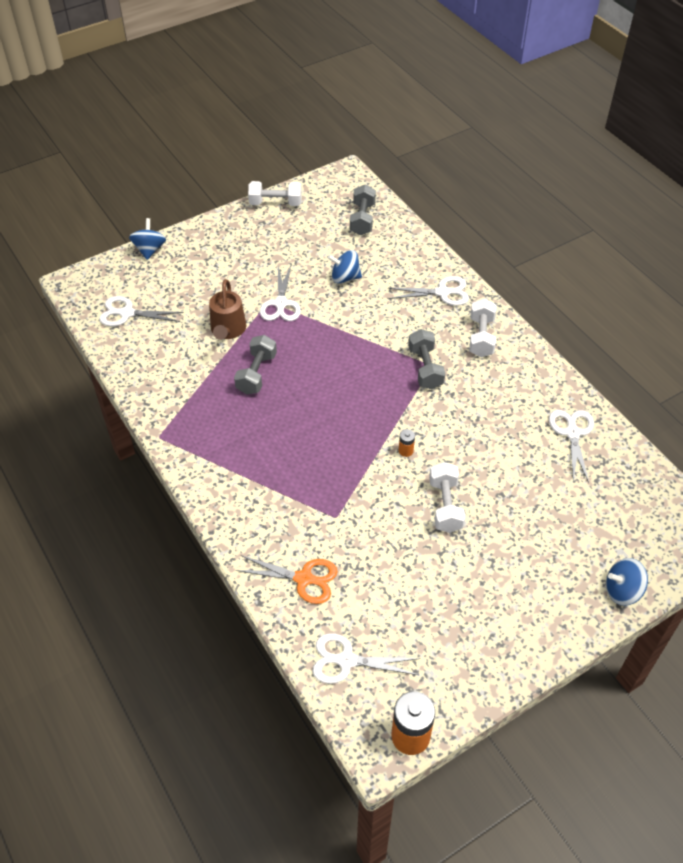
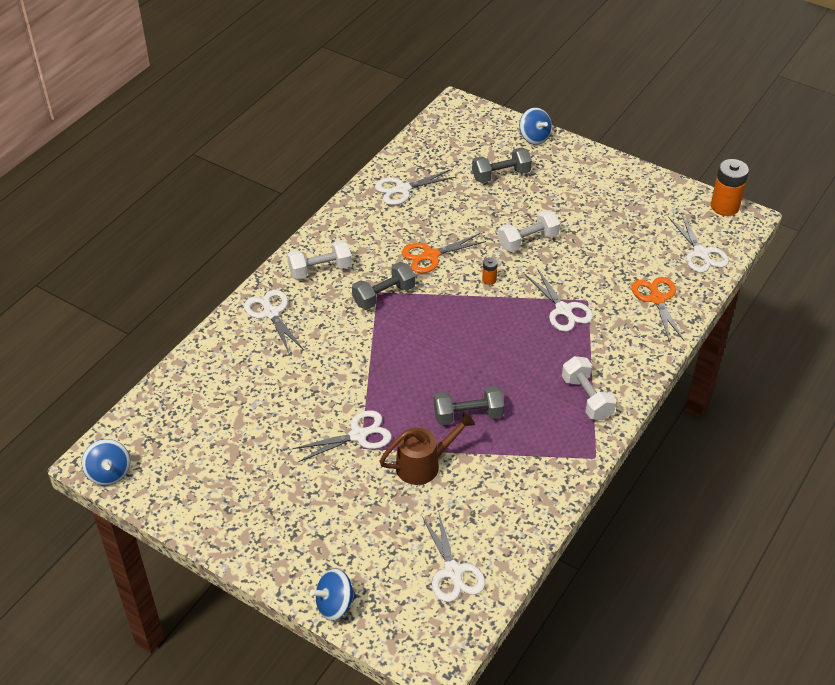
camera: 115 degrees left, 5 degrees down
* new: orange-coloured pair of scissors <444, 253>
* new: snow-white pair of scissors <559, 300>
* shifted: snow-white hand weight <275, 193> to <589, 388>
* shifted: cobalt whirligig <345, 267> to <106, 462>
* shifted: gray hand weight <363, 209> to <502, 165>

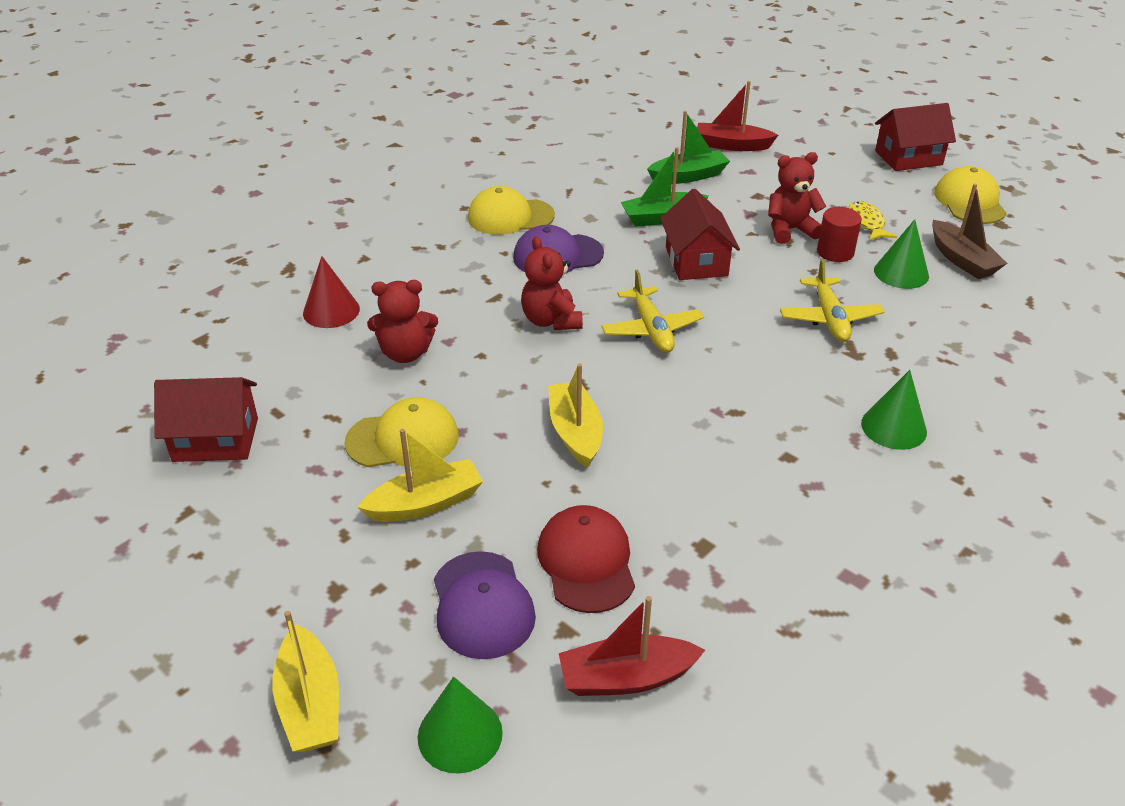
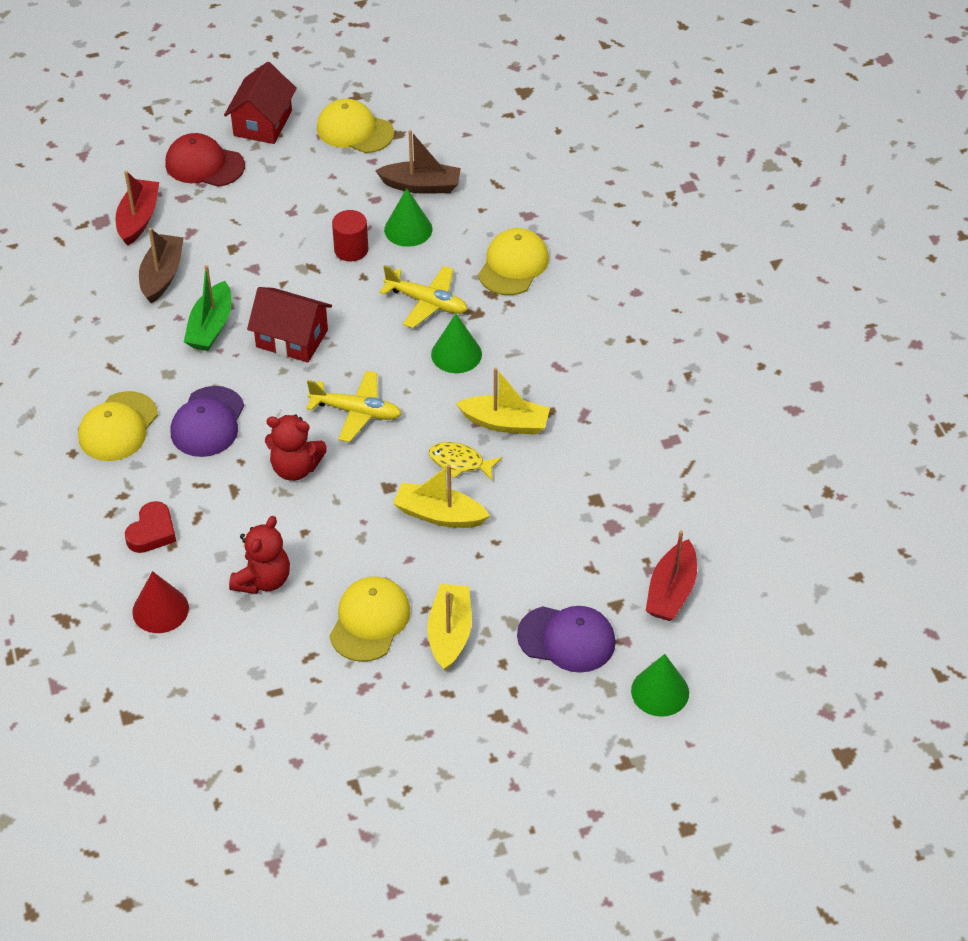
camera: 60 degrees left, 10 degrees up
* gone: red toy house <206, 419>
* gone: red teddy bear <797, 198>
* new: red heart shape <150, 527>
* new: yellow peaked cap <513, 261>
* shifted: yellow sailboat <305, 681> to <503, 401>
* shifted: red peaked cap <586, 559> to <205, 160>
* shifted: yellow fish figure <872, 221> to <465, 461>
* shifted: leaf-green cone <894, 410> to <456, 343>
* repainted: leaf-green sailboat <688, 147> to dark brown sailboat <161, 265>
* rotated: red sailboat <737, 116> = <137, 208> 150 degrees clockwise

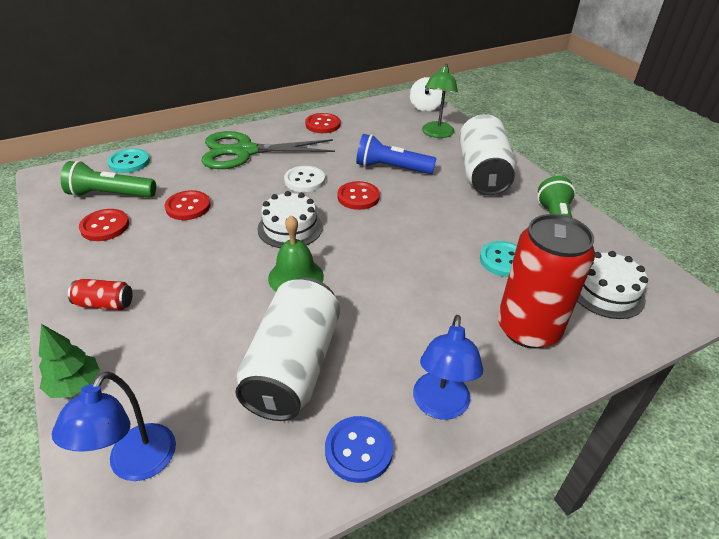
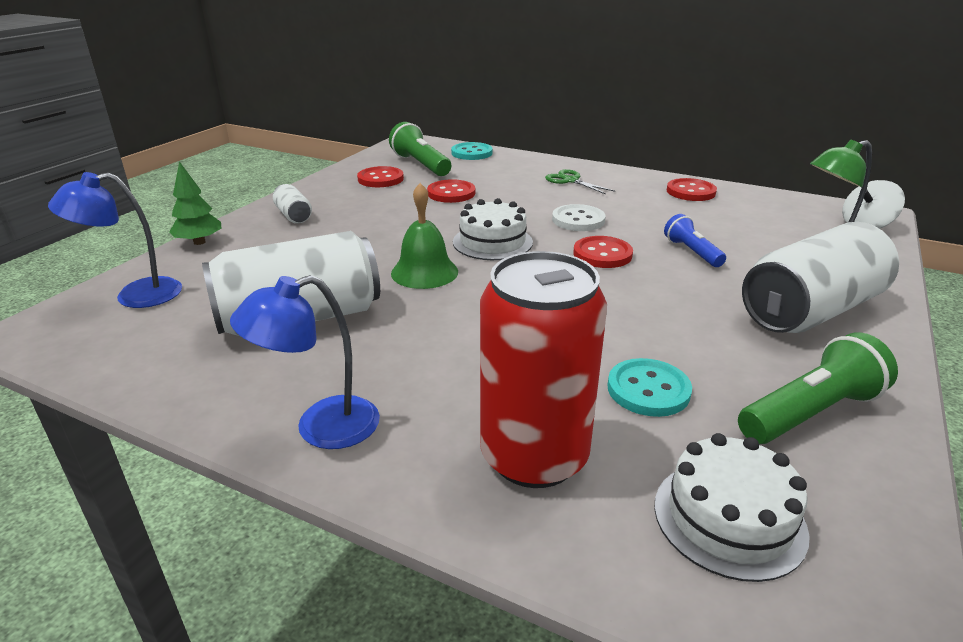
camera: 55 degrees right, 10 degrees down
* gone: cobalt button <359, 449>
* repainted: red tin <100, 294> to snow-white tin <292, 203>
* scaled: leaf-green pair of scissors <268, 150> = <580, 181> x0.46
* scaled: cobalt pocket torch <396, 154> = <695, 240> x0.63

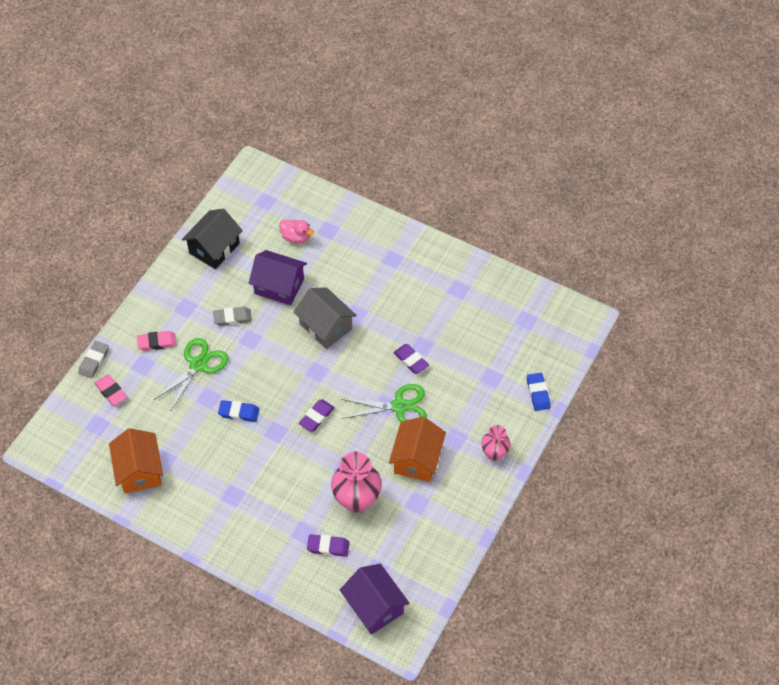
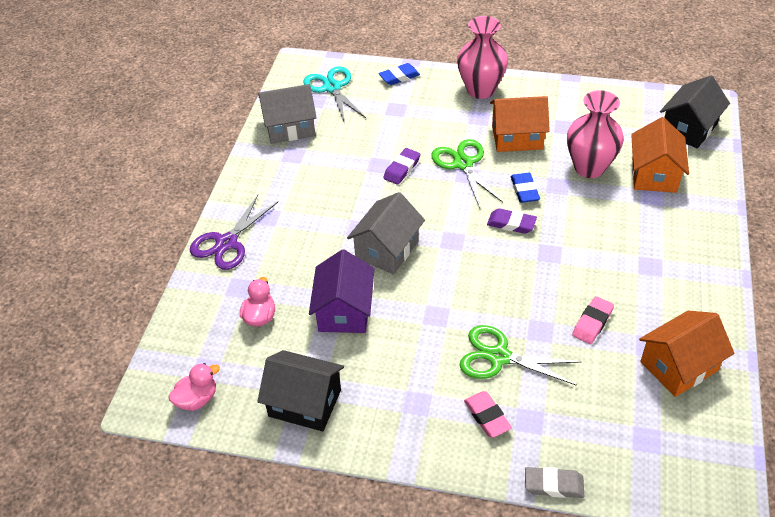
camera: 105 degrees left, 10 degrees down
* gone: gray eraser <232, 316>
* new: pink rubber duck <194, 387>
* new: purple pair of scissors <234, 232>
* new: gray toy house <288, 114>
* new: turquoise pair of scissors <334, 95>
* shifted: pink eraser <111, 390> to <593, 320>
* shifted: cobalt eraser <238, 411> to <525, 188>
* swapped: purple eraser <328, 545> to orange-coloured toy house <660, 155>
* repainted: purple toy house <374, 599> to jet-black toy house <695, 111>
* scaled: pink flower vase <495, 443> = <482, 57> x1.69

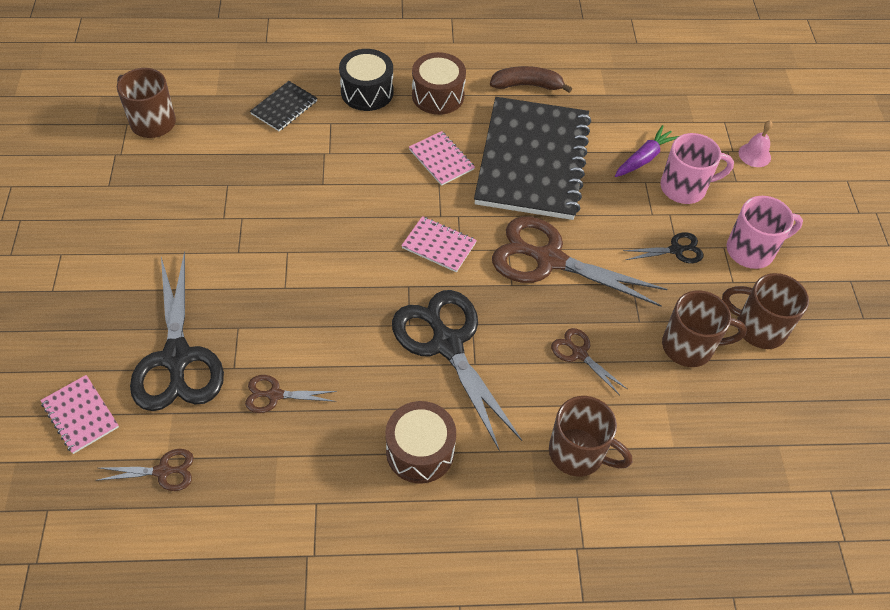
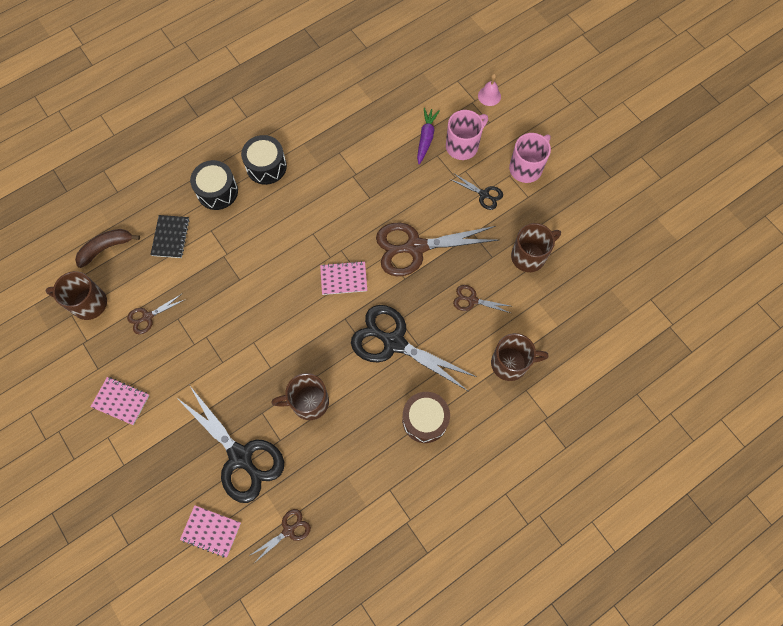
camera: 30 degrees left, 15 degrees up
* gone: jet-black exercise book <532, 158>
* shifted: dark brown pair of scissors <291, 394> to <155, 314>
* shifted: pink exercise book <442, 158> to <120, 401>
* shifted: dark brown toy banana <531, 79> to <107, 248>
* shifted: dark brown mug <765, 311> to <300, 396>
* repainted: dark brown drum <439, 83> to jet-black drum <264, 160>
* rotated: jet-black pair of scissors <663, 247> = <476, 192> 75 degrees clockwise

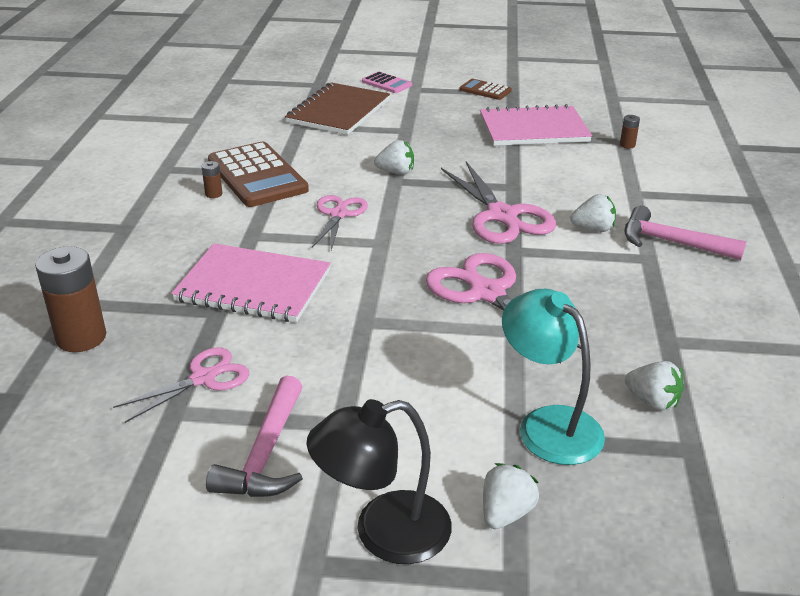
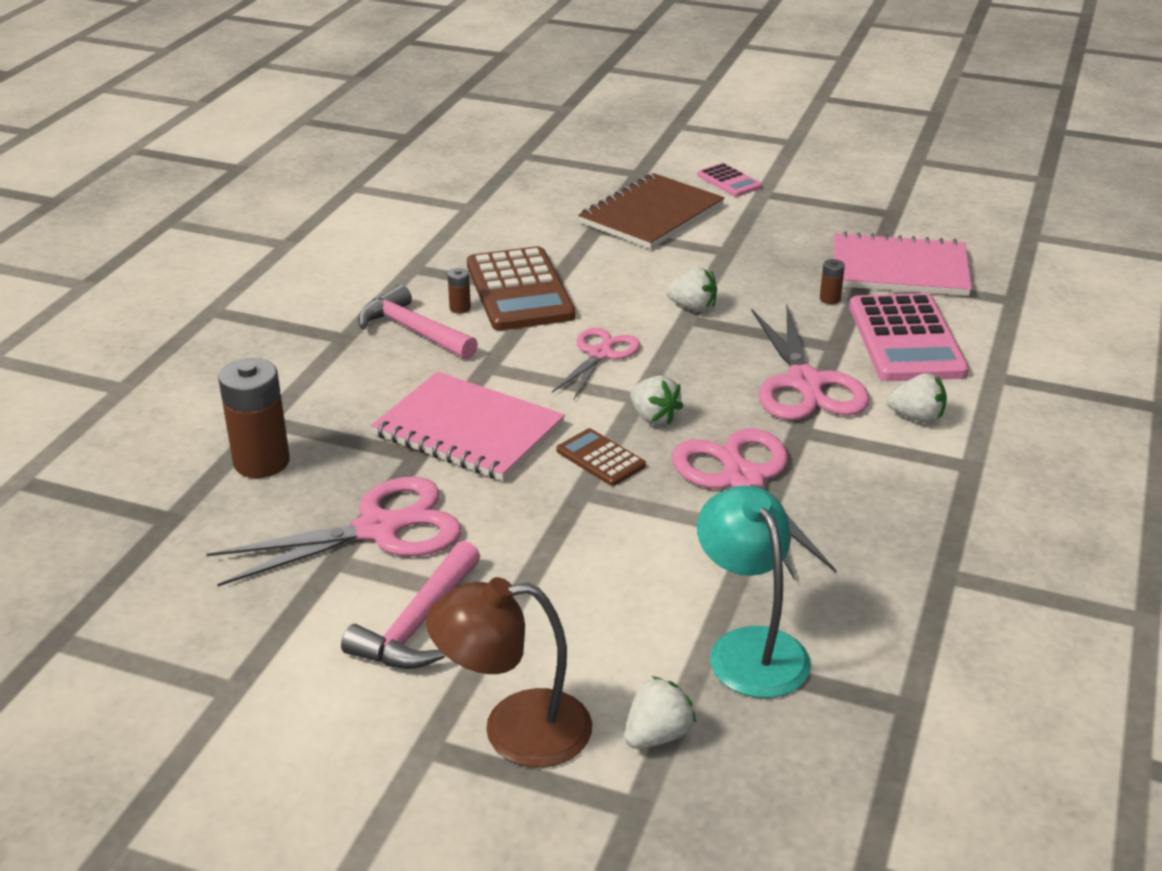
camera: 15 degrees right, 0 degrees up
* new: pink adding machine <909, 337>
* shifted: dark brown adding machine <485, 89> to <601, 457>
* shifted: dark brown AA battery <630, 132> to <832, 281>
* shifted: pink claw hammer <685, 232> to <418, 321>
* shifted: snow-white toy strawberry <654, 386> to <656, 400>
* repainted: jet-black reading lamp <379, 481> to dark brown reading lamp <509, 672>
* scaled: pink pair of scissors <181, 385> = <334, 531> x1.61

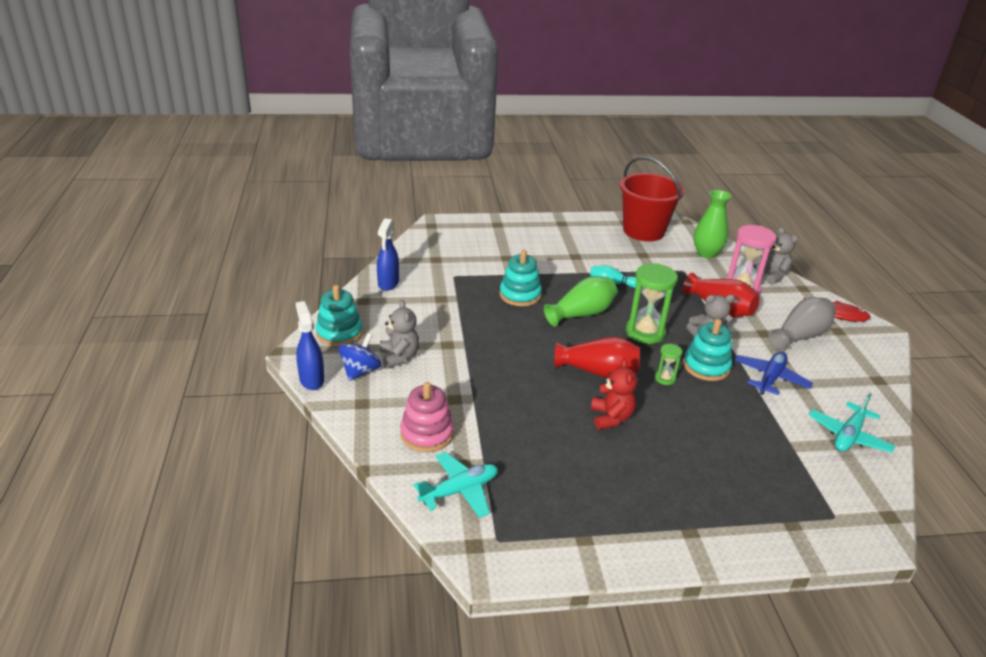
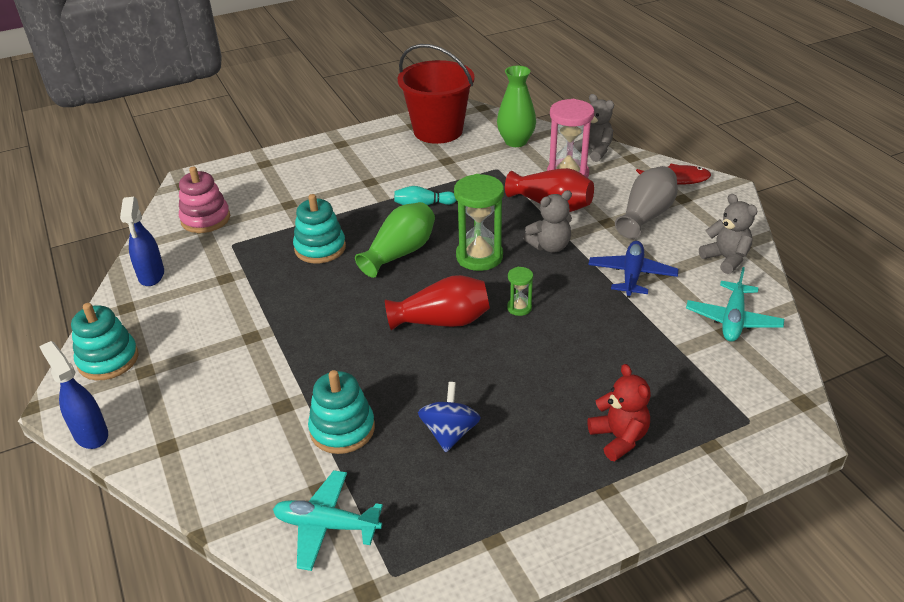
camera: 15 degrees left, 5 degrees up
* shifted: cobalt whirligig <360, 357> to <449, 417>
* shifted: gray teddy bear <399, 334> to <728, 234>
* shifted: pink stacking toy <427, 417> to <204, 199>
* shifted: red teddy bear <614, 394> to <619, 412>
* shifted: turquoise stacking toy <707, 350> to <341, 412>
* rotated: turquoise toy plane <456, 485> = <328, 520> 120 degrees counterclockwise

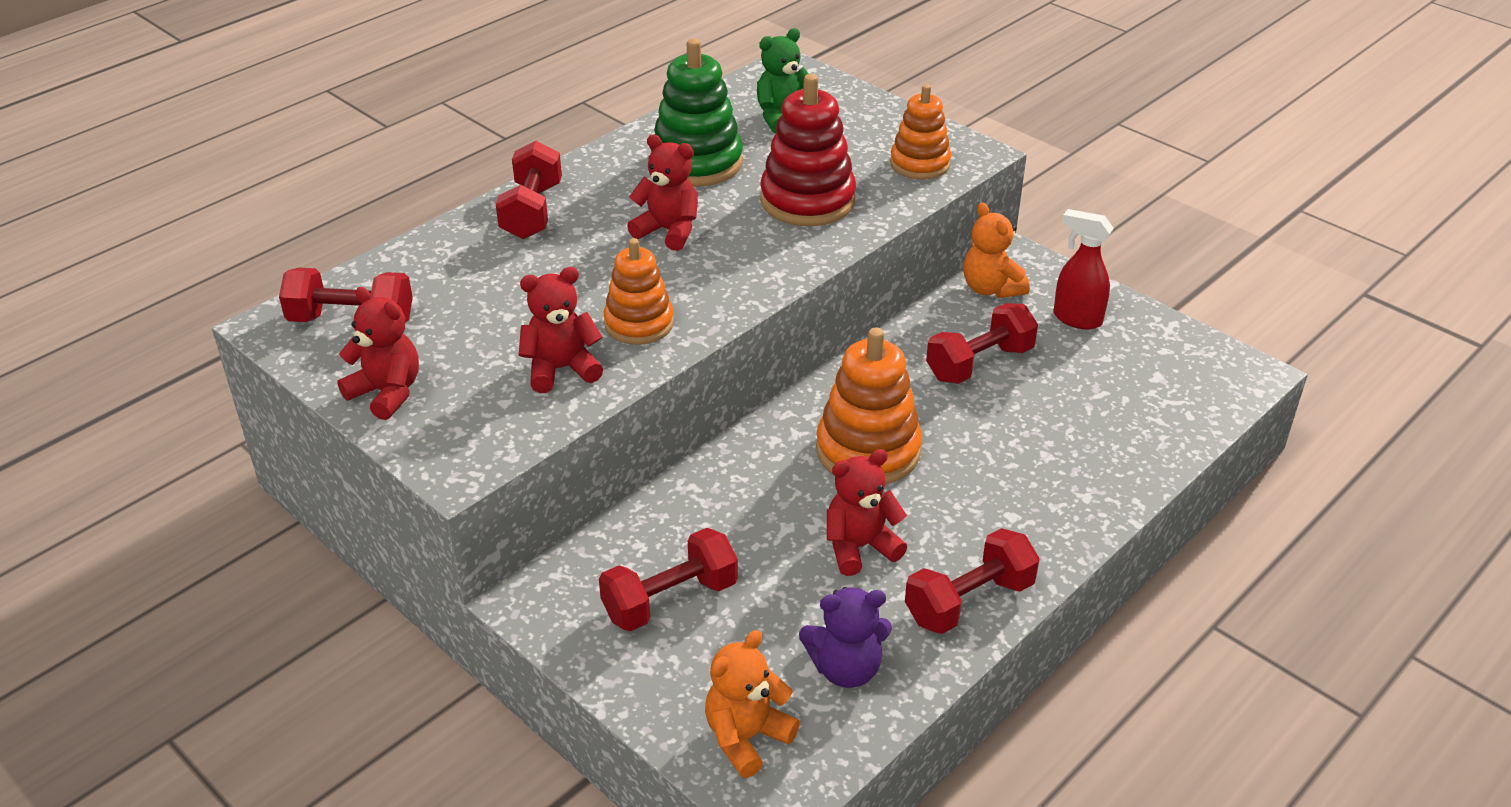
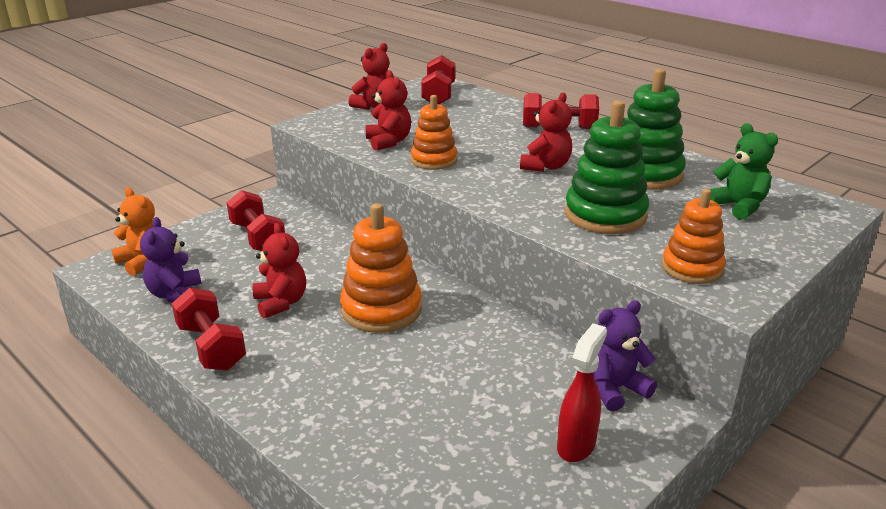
camera: 90 degrees right, 10 degrees down
* gone: red hand weight <982, 343>
* repainted: red stacking toy <808, 150> to leaf-green stacking toy <607, 167>
* repainted: orange-coloured teddy bear <996, 250> to purple teddy bear <625, 356>

